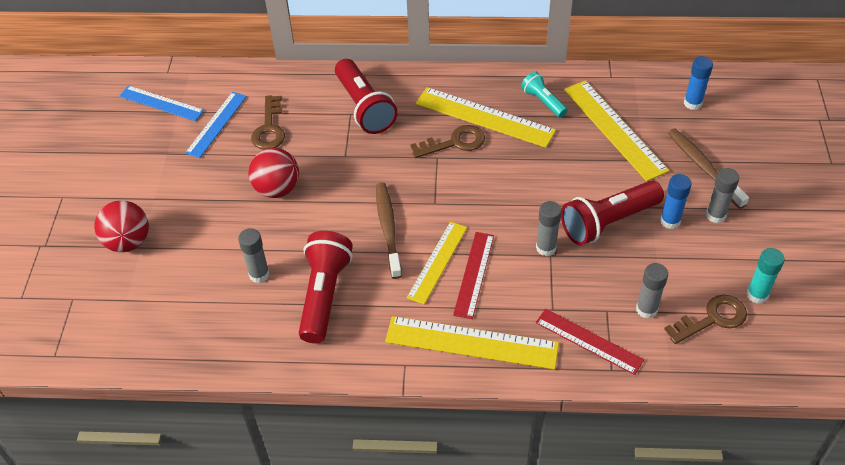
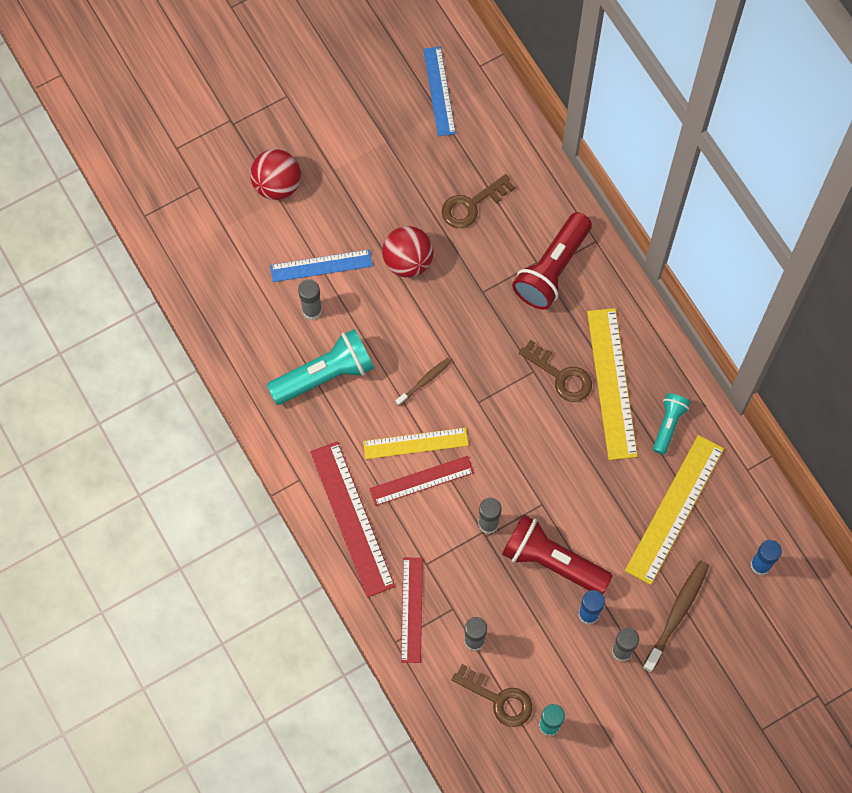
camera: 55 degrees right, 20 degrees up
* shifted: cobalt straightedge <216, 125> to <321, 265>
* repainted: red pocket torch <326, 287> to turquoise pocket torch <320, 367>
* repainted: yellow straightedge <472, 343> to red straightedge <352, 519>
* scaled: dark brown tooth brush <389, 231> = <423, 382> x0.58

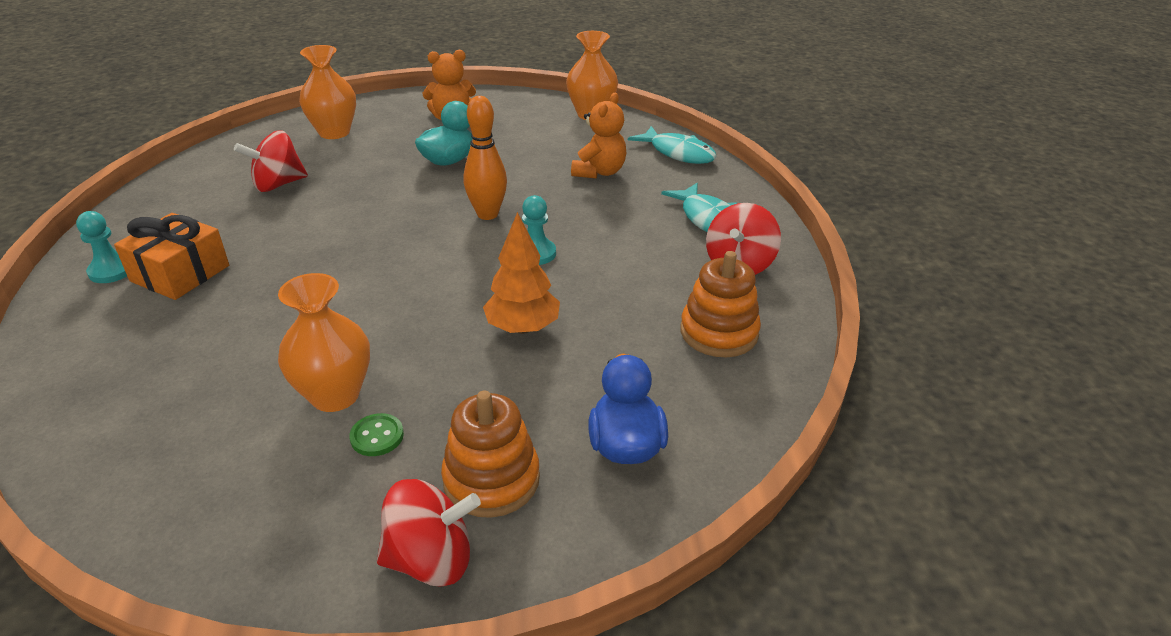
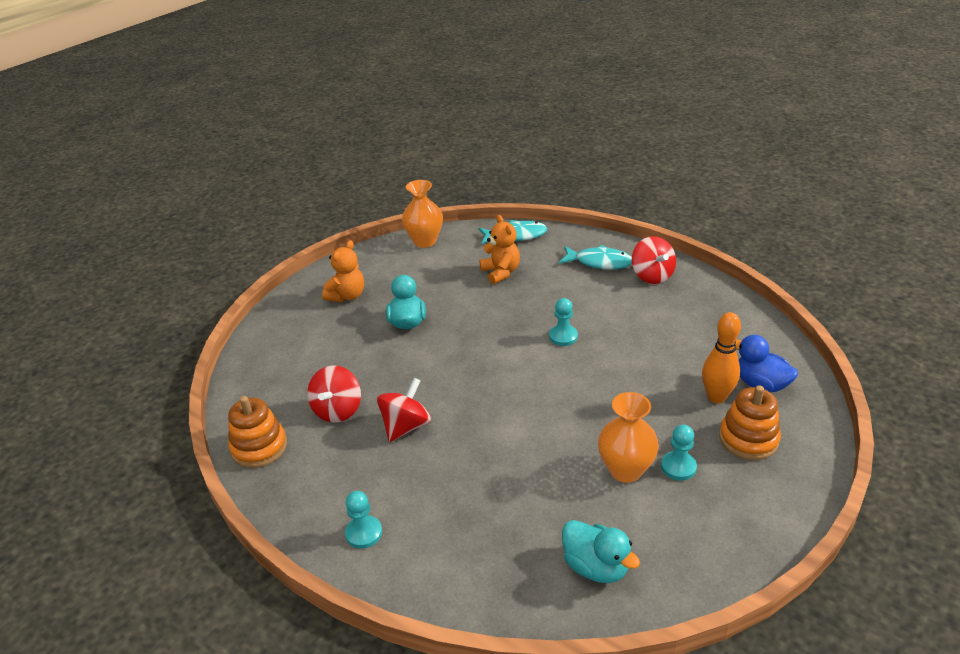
camera: 45 degrees left, 0 degrees up
* gone: orange-coloured gift <171, 256>
* gone: orange-coloured flower vase <327, 92>
* gone: orange-coloured toy tree <521, 273>
* new: turquoise rubber duck <601, 551>
* shifted: red whirligig <429, 533> to <404, 410>
* shifted: orange-coloured bowling pin <485, 158> to <721, 357>
* shifted: orange-coloured stacking toy <720, 304> to <257, 432>
* swapped: leaf-green button <376, 434> to turquoise chess pawn <679, 453>

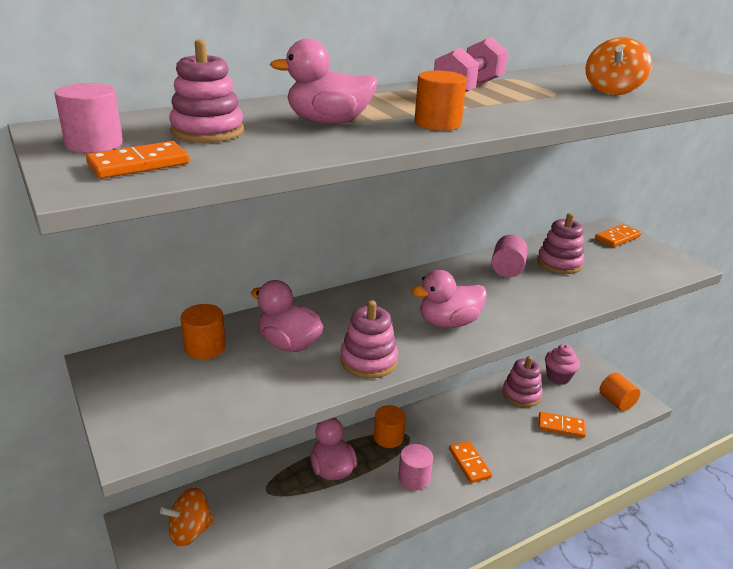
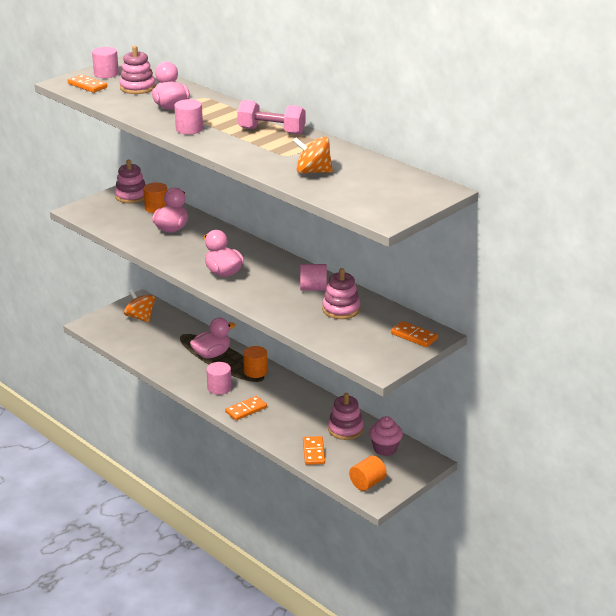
camera: 75 degrees right, 0 degrees up
* shifted: pink stacking toy <369, 340> to <130, 181>
* repainted: orange-coloured cylinder shape <441, 100> to pink cylinder shape <188, 116>

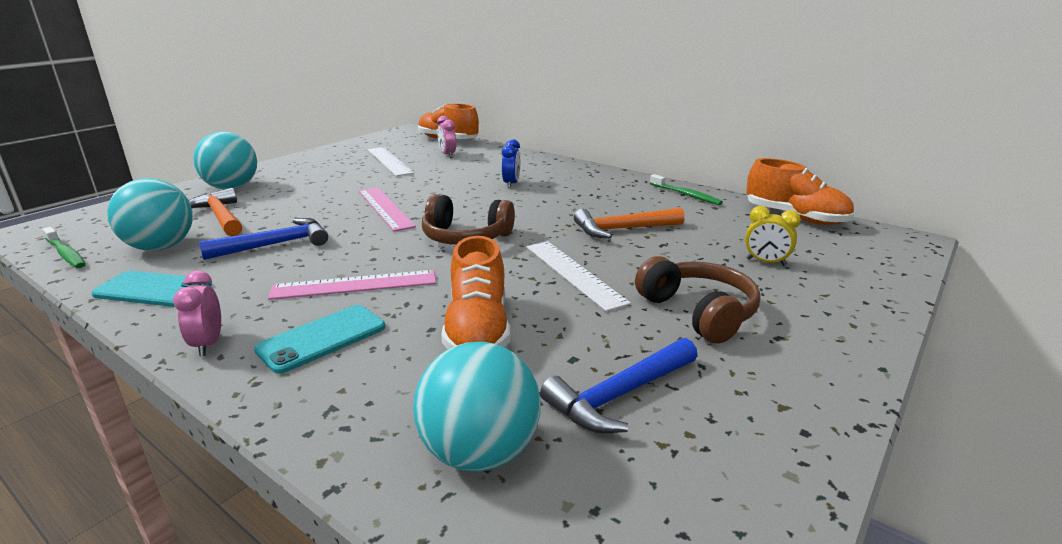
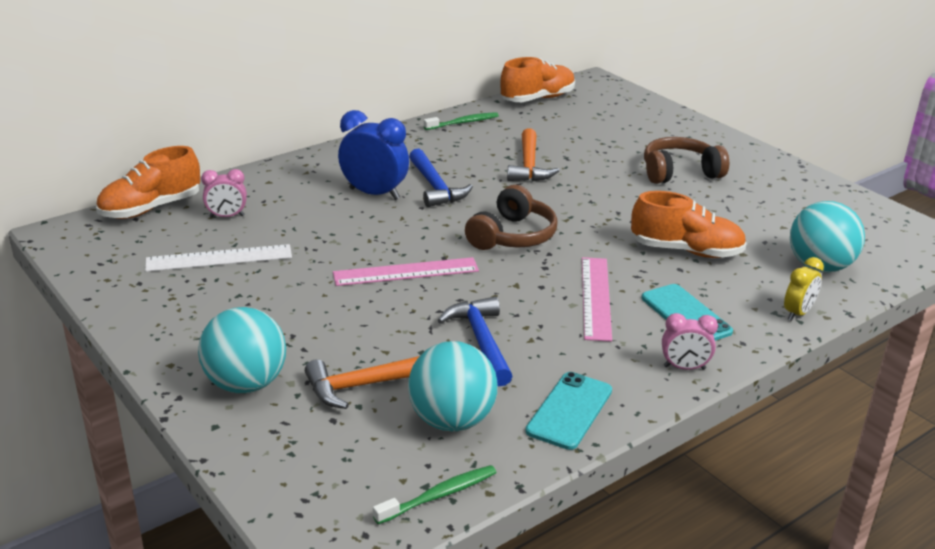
camera: 75 degrees left, 5 degrees up
* gone: snow-white straightedge <578, 276>
* shifted: cobalt claw hammer <619, 385> to <441, 177>
* shifted: yellow clock <773, 236> to <804, 289>
* scaled: cobalt clock <511, 163> = <373, 155> x1.73

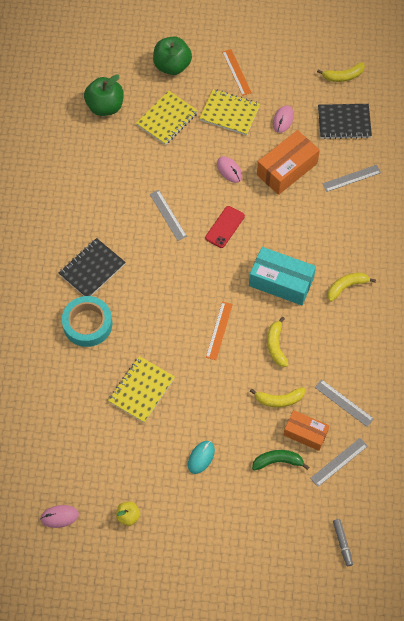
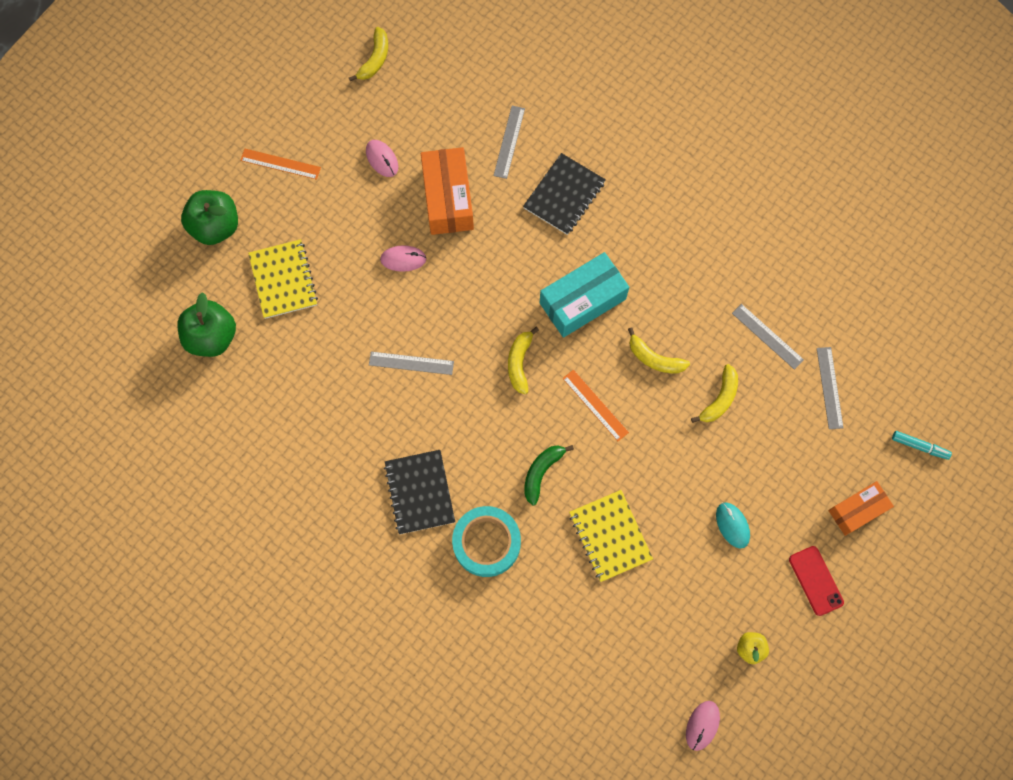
camera: 55 degrees left, 10 degrees up
* gone: yellow exercise book <229, 112>
* shifted: red phone <225, 227> to <816, 581>
* shifted: leaf-green toy banana <280, 460> to <549, 475>
* shifted: orange-coloured box <306, 430> to <861, 508>
* shifted: jet-black exercise book <345, 121> to <564, 194>
* shifted: yellow toy banana <351, 287> to <523, 360>
* repainted: gray felt pen <343, 542> to turquoise felt pen <922, 445>
* rotated: gray straightedge <344, 403> = <768, 337> 60 degrees clockwise

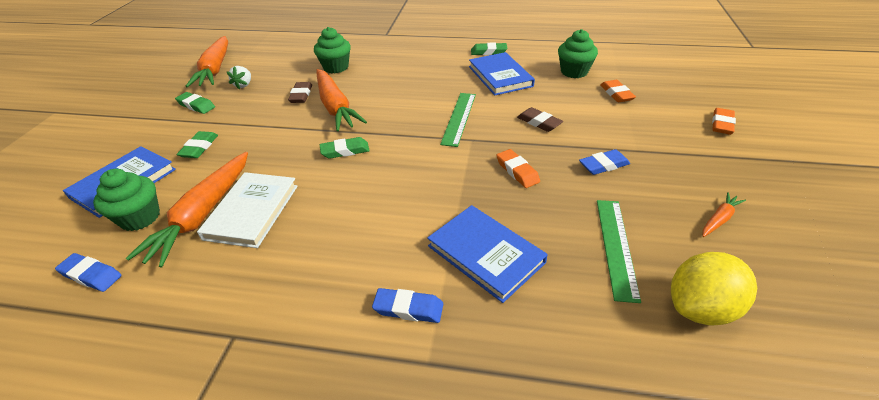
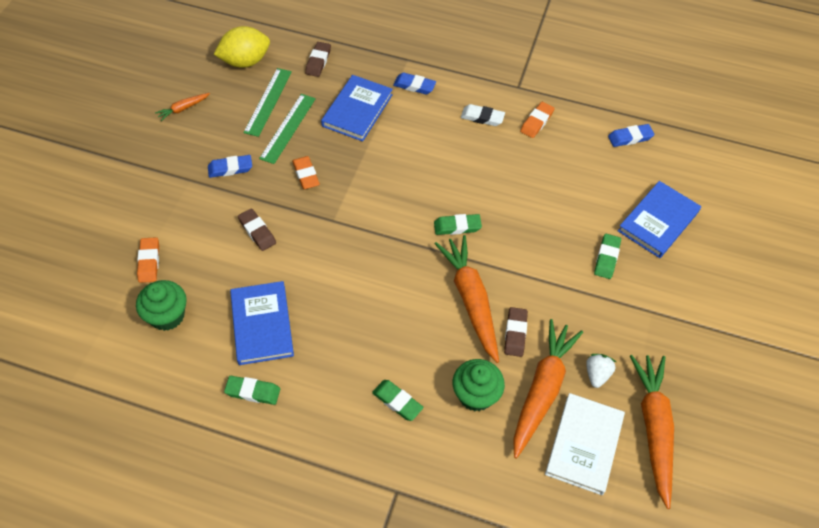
camera: 175 degrees left, 15 degrees up
* gone: leaf-green cupcake <126, 200>
* new: dark brown eraser <318, 59>
* new: snow-white eraser <483, 115>
* shifted: orange-coloured root vegetable <187, 210> to <548, 389>
* shifted: leaf-green eraser <195, 103> to <398, 400>
* shifted: snow-white hardcover <247, 210> to <585, 444>
* shifted: leaf-green straightedge <458, 120> to <287, 129>
* shifted: orange-coloured eraser <724, 121> to <537, 120>
* rotated: cobalt eraser <88, 272> = <631, 135> 45 degrees counterclockwise
* rotated: cobalt hardcover <487, 254> = <357, 108> 60 degrees clockwise

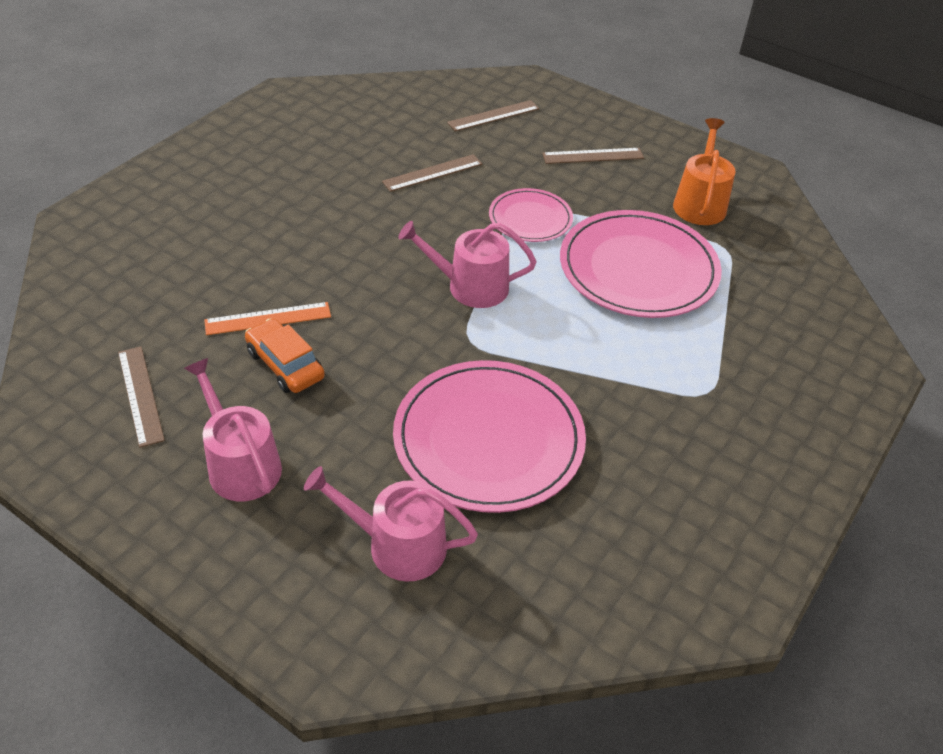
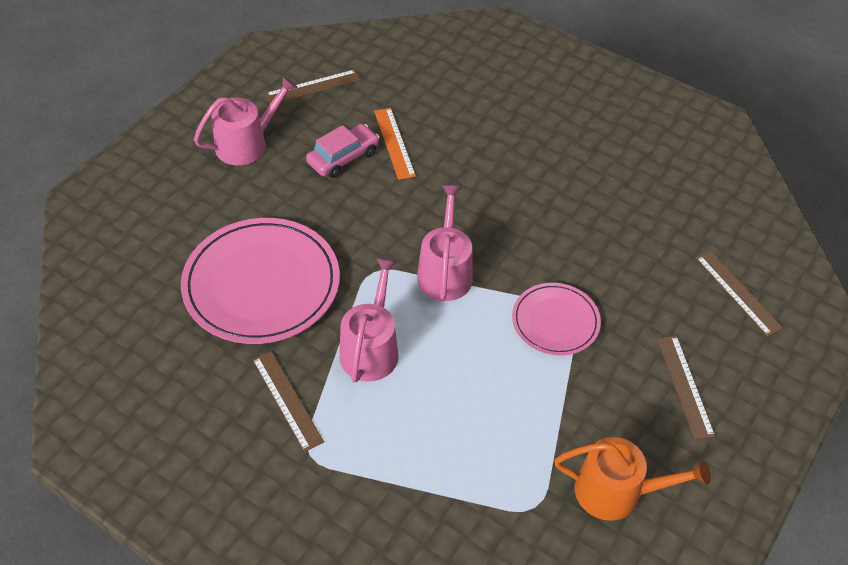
camera: 90 degrees right, 5 degrees up
* gone: pink plate <641, 264>
* shifted: pink watering pot <391, 524> to <369, 320>
* shifted: dark brown straightedge <432, 173> to <288, 401>
* repainted: orange-coloured automobile <285, 355> to pink automobile <343, 151>

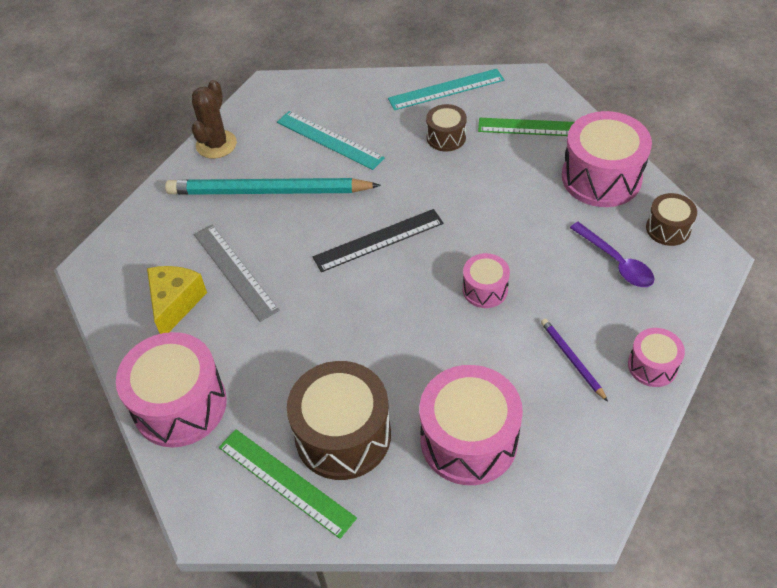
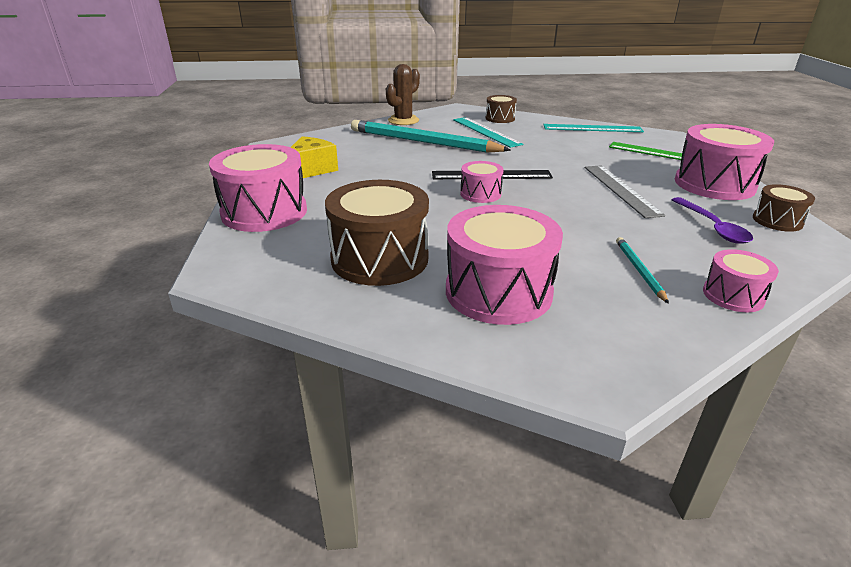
camera: 20 degrees right, 20 degrees down
* gone: leaf-green straightedge <288, 484>
* shifted: gray straightedge <237, 273> to <625, 191>
* shifted: dark brown drum <446, 128> to <501, 109>
* shifted: pink drum <486, 280> to <482, 182>
* repainted: purple lead pencil <574, 360> to turquoise lead pencil <642, 270>

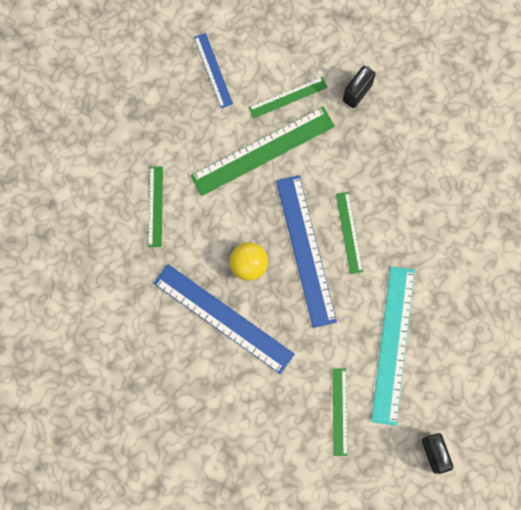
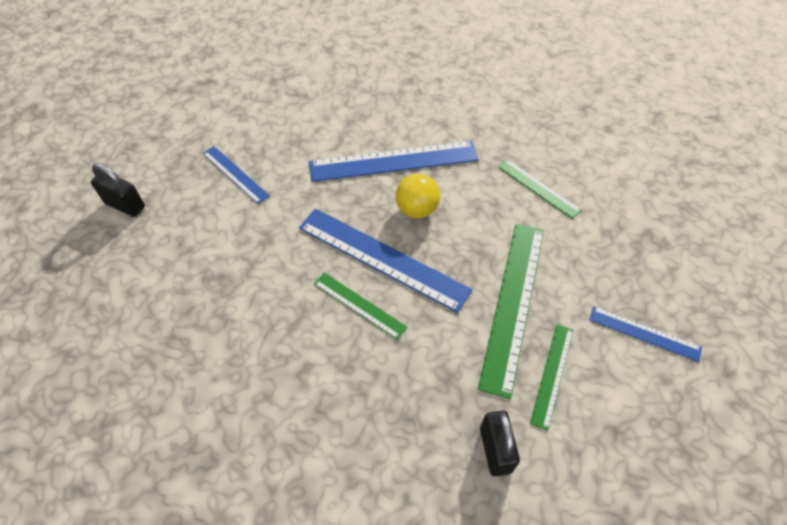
camera: 135 degrees right, 20 degrees down
* gone: turquoise straightedge <393, 346>
* repainted: leaf-green straightedge <340, 412> to cobalt straightedge <236, 175>

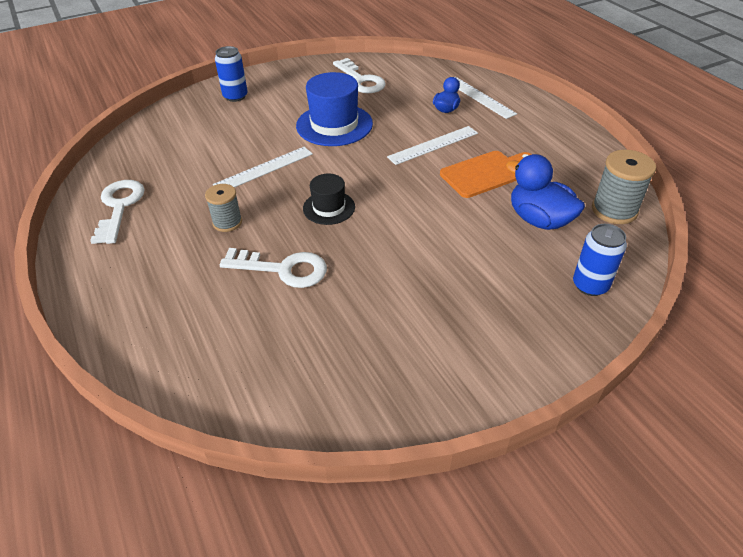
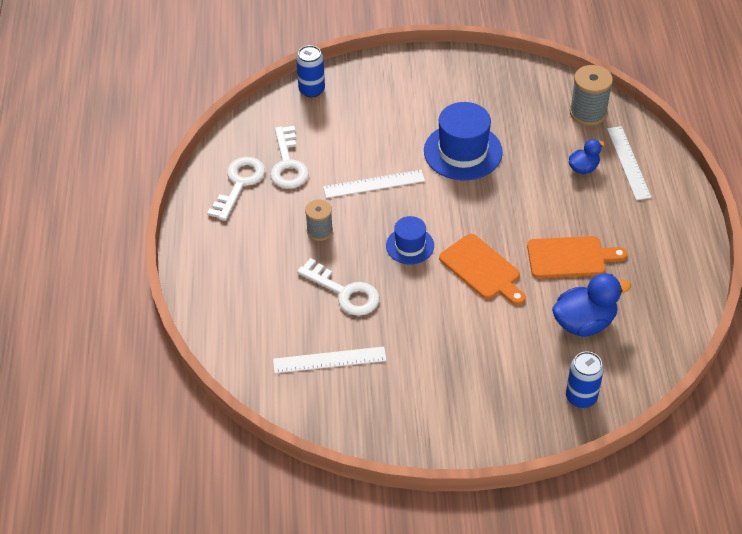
camera: 25 degrees right, 5 degrees up
* new: orange-coloured cutting board <482, 269>
* shifted: cobalt tin <231, 74> to <310, 71>
* shifted: snow-white door key <359, 75> to <289, 157>
* shifted: snow-white straightedge <432, 145> to <330, 359>
* shifted: gray spool <624, 187> to <591, 95>
* repainted: jet-black top hat <329, 199> to cobalt top hat <410, 240>
* rotated: cobalt rubber duck <545, 192> = <591, 304> 90 degrees clockwise

